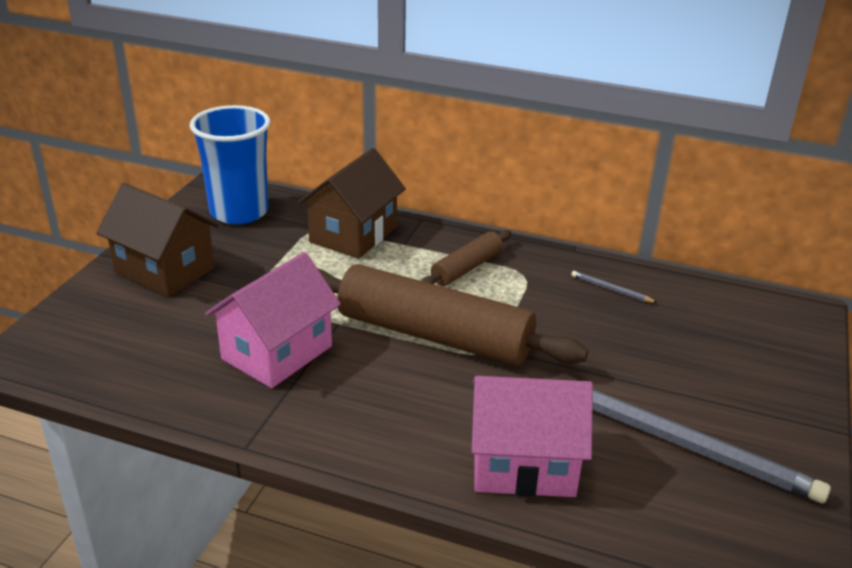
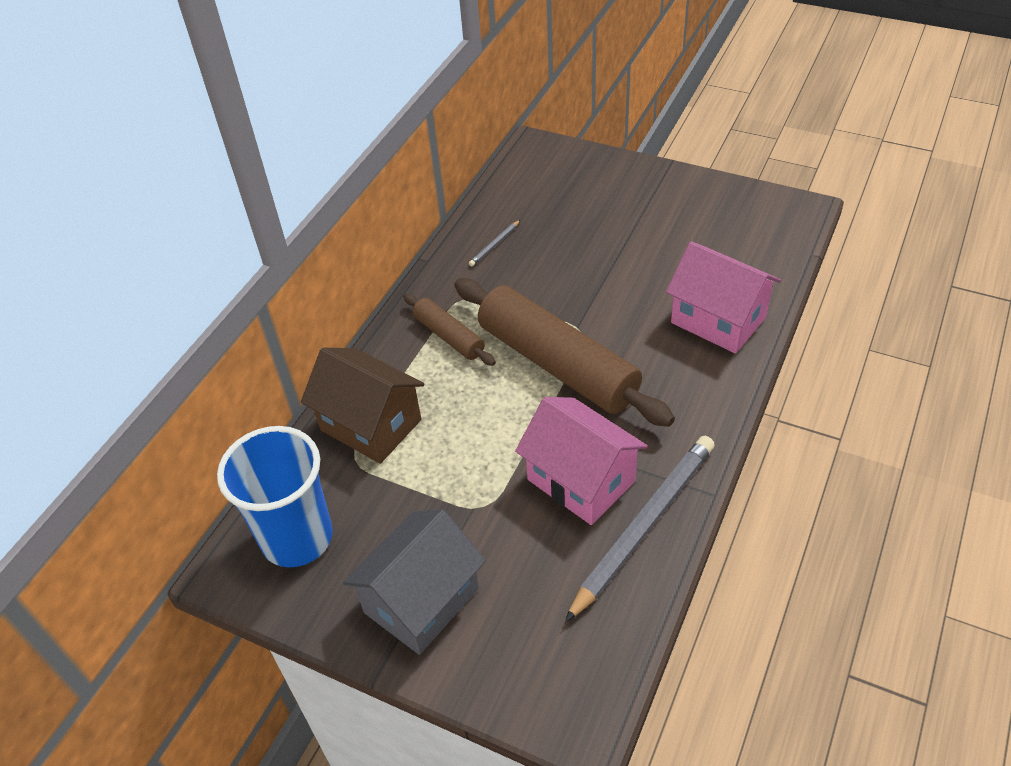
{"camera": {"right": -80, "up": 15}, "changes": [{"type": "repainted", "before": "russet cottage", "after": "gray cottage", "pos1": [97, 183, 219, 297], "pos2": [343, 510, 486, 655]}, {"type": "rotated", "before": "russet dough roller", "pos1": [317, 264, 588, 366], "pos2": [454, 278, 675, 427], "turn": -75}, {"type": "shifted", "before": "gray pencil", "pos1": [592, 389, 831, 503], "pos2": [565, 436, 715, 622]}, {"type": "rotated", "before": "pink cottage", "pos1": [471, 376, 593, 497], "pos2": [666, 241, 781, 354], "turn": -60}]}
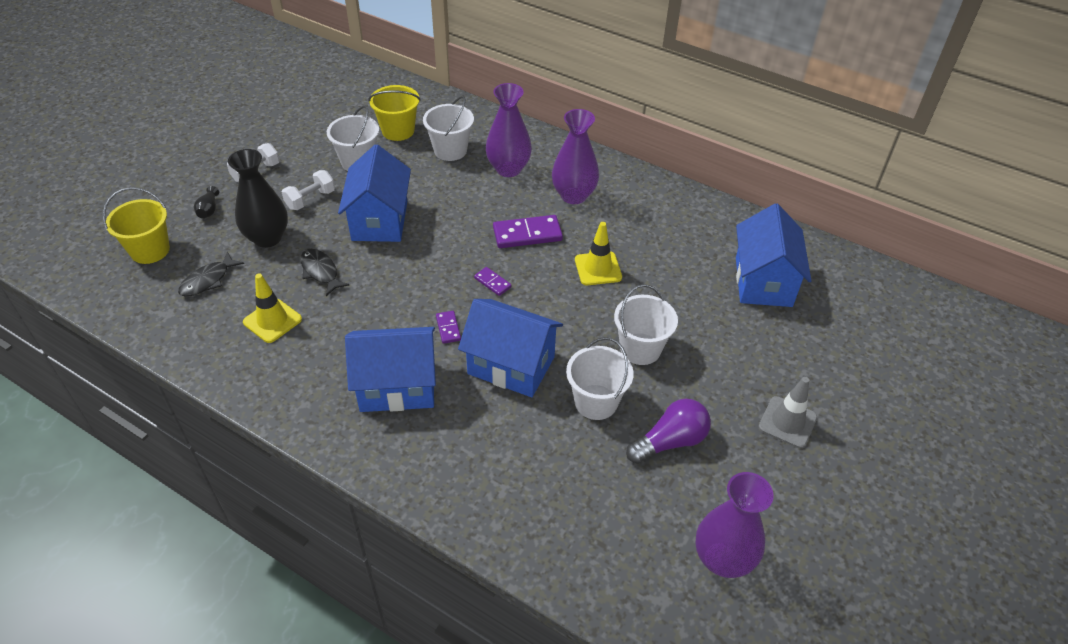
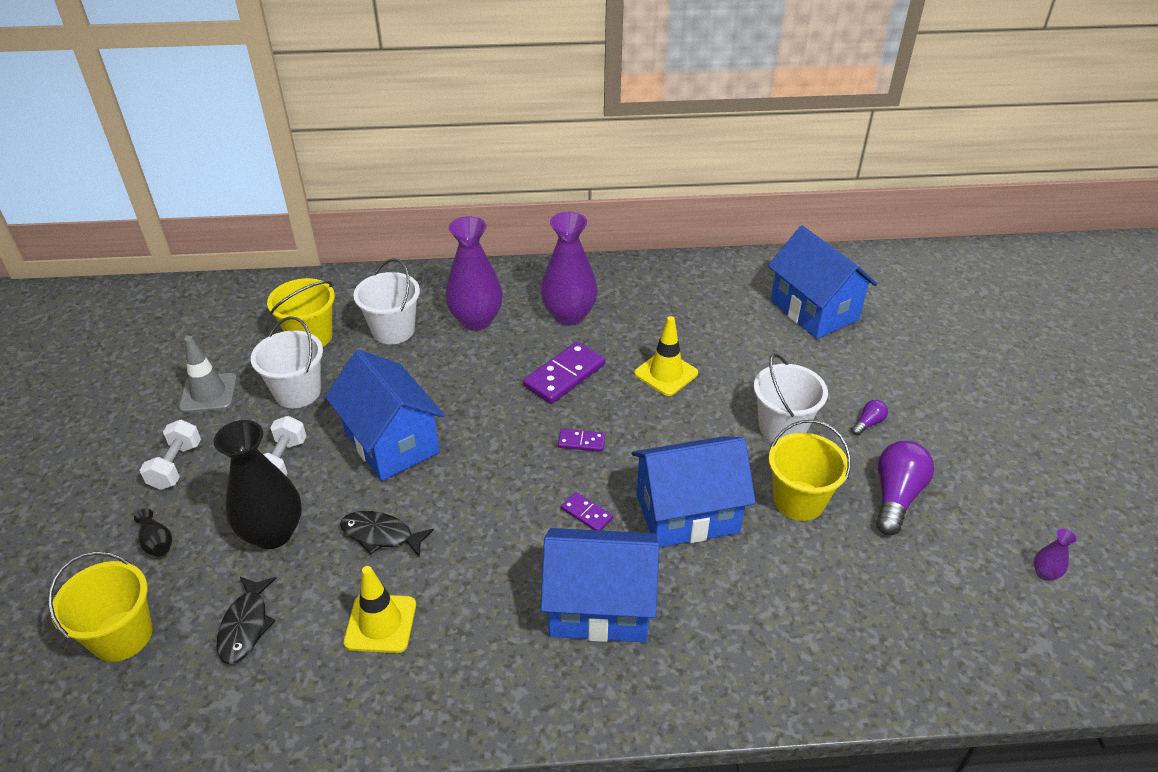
{"camera": {"right": -35, "up": -5}, "changes": [{"type": "shifted", "before": "gray traffic cone", "pos1": [758, 377, 817, 448], "pos2": [179, 336, 237, 413]}, {"type": "rotated", "before": "cobalt cottage", "pos1": [345, 327, 436, 412], "pos2": [541, 528, 659, 642], "turn": 45}, {"type": "repainted", "before": "white pail", "after": "yellow pail", "pos1": [566, 337, 634, 420], "pos2": [769, 420, 851, 521]}, {"type": "new", "after": "royal purple light bulb", "pos2": [851, 400, 888, 436]}, {"type": "scaled", "before": "royal purple flower vase", "pos1": [695, 472, 774, 578], "pos2": [1033, 528, 1077, 581], "scale": 0.42}]}
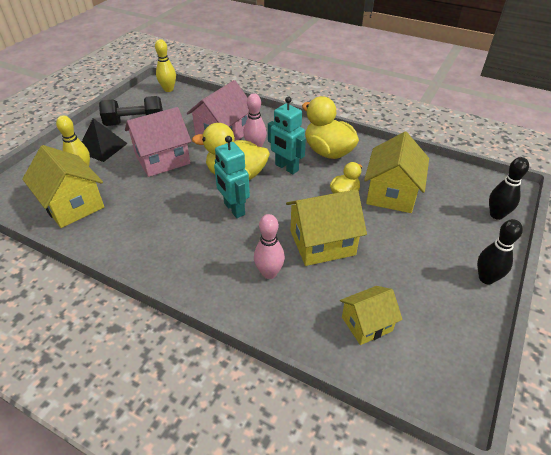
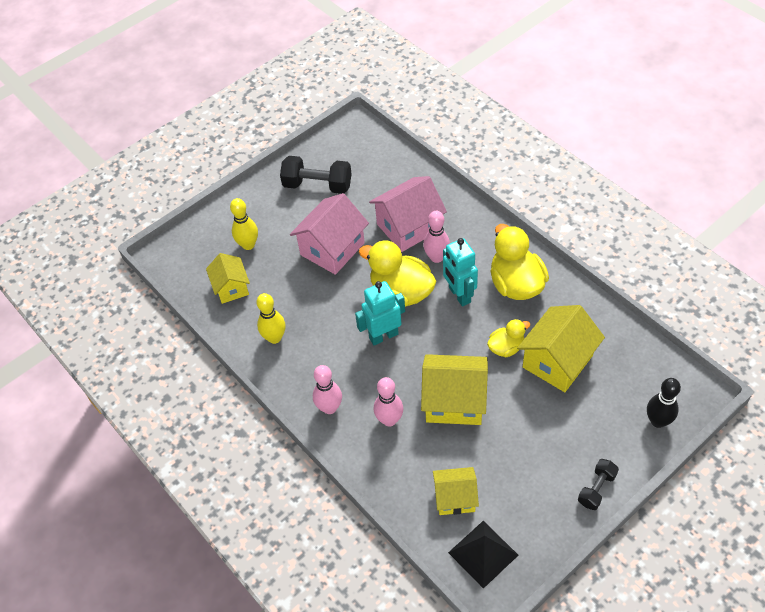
{"camera": {"right": 25, "up": 10}, "changes": [{"type": "scaled", "before": "yellow cottage", "pos1": [22, 145, 104, 228], "pos2": [206, 253, 250, 304], "scale": 0.62}, {"type": "shifted", "before": "yellow tenpin", "pos1": [155, 39, 176, 92], "pos2": [256, 293, 286, 344]}, {"type": "rotated", "before": "pink cottage", "pos1": [125, 107, 191, 177], "pos2": [290, 193, 369, 275], "turn": -45}, {"type": "new", "after": "pink tenpin", "pos2": [313, 365, 342, 414]}, {"type": "rotated", "before": "teal toy robot", "pos1": [214, 136, 250, 218], "pos2": [355, 281, 405, 346], "turn": 75}, {"type": "shifted", "before": "ebony solid pyramid", "pos1": [82, 118, 128, 162], "pos2": [448, 521, 518, 589]}, {"type": "swapped", "before": "ebony tenpin", "after": "ebony hand weight", "pos1": [477, 219, 523, 284], "pos2": [578, 459, 619, 510]}]}
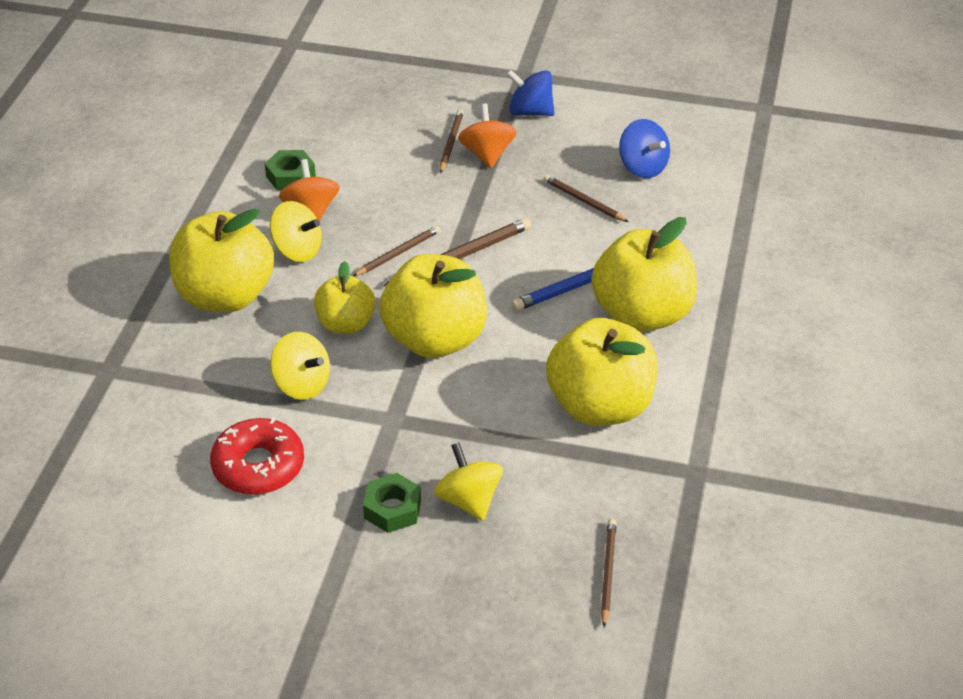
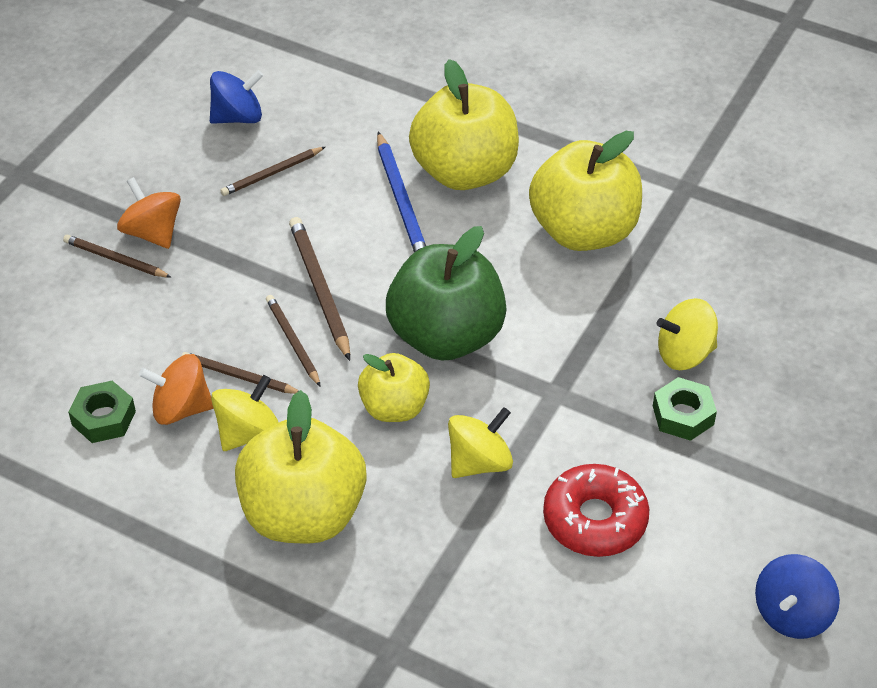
{"camera": {"right": -75, "up": 5}, "changes": [{"type": "rotated", "before": "orange-coloured toy top", "pos1": [458, 103, 517, 168], "pos2": [117, 177, 181, 249], "turn": 45}, {"type": "shifted", "before": "russet pencil", "pos1": [601, 519, 617, 627], "pos2": [181, 352, 299, 394]}, {"type": "repainted", "before": "yellow toy apple", "after": "leaf-green toy apple", "pos1": [379, 254, 487, 358], "pos2": [386, 226, 506, 361]}, {"type": "shifted", "before": "cobalt toy top", "pos1": [506, 69, 555, 116], "pos2": [755, 554, 840, 639]}]}
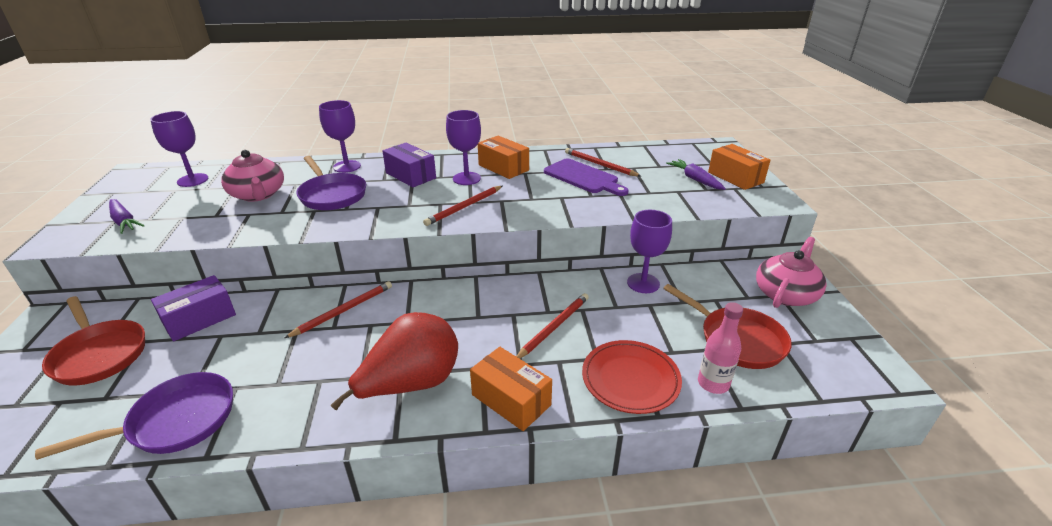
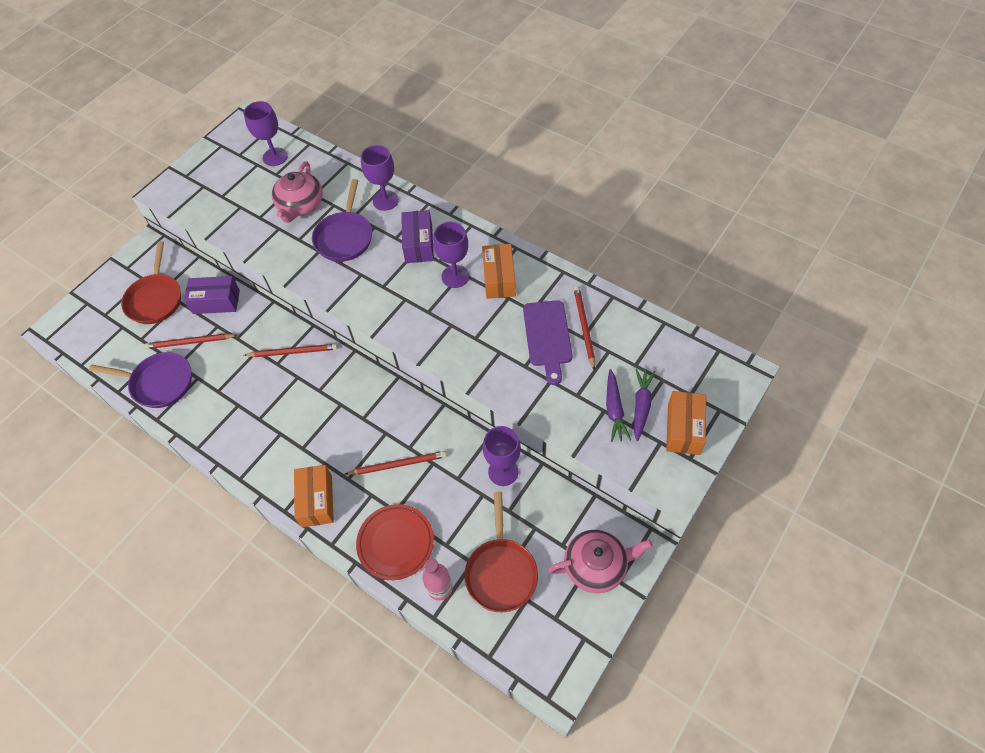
{"camera": {"right": 45, "up": 25}, "changes": [{"type": "shifted", "before": "crimson pencil", "pos1": [423, 186, 502, 226], "pos2": [144, 333, 237, 349]}, {"type": "shifted", "before": "royal purple toy carrot", "pos1": [109, 199, 145, 234], "pos2": [606, 369, 631, 442]}, {"type": "gone", "before": "crimson pear", "pos1": [330, 312, 458, 410]}]}
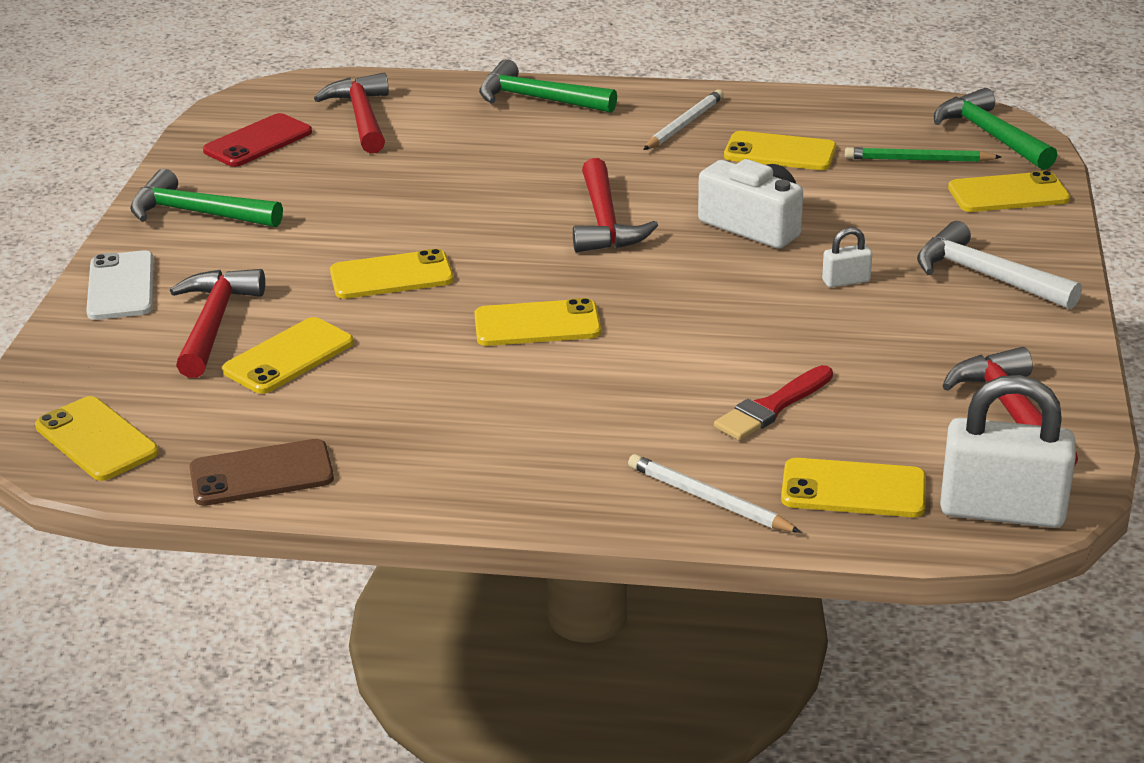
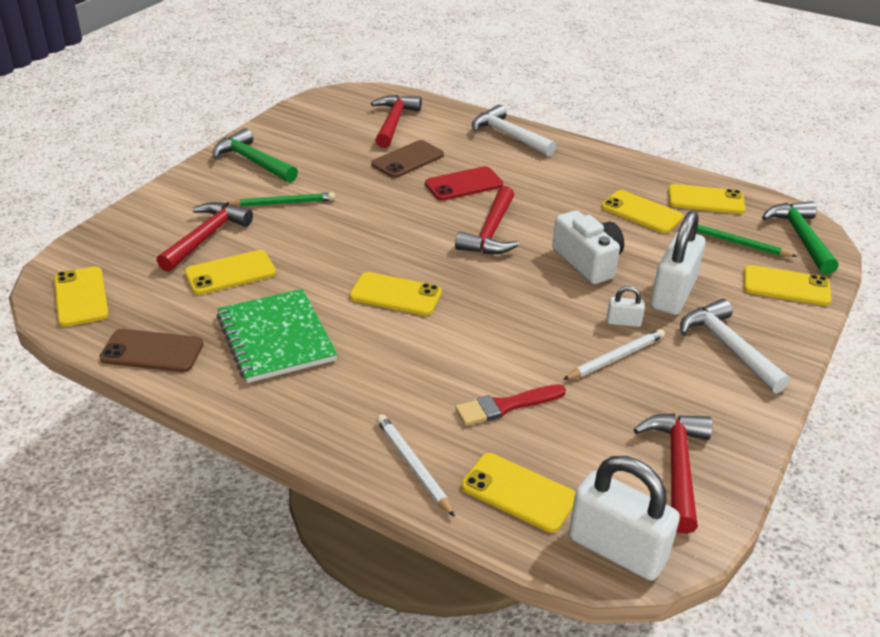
{"camera": {"right": 20, "up": 5}, "changes": [{"type": "new", "after": "leaf-green notepad", "pos2": [217, 289, 337, 383]}, {"type": "new", "after": "leaf-green pencil", "pos2": [227, 192, 335, 207]}, {"type": "new", "after": "russet phone", "pos2": [372, 140, 444, 178]}, {"type": "shifted", "before": "crimson phone", "pos1": [203, 113, 312, 167], "pos2": [425, 166, 503, 201]}, {"type": "repainted", "before": "leaf-green carpenter's hammer", "after": "white carpenter's hammer", "pos1": [479, 59, 617, 113], "pos2": [472, 105, 557, 156]}, {"type": "shifted", "before": "white pencil", "pos1": [643, 89, 724, 150], "pos2": [563, 329, 665, 380]}, {"type": "new", "after": "white lock", "pos2": [651, 211, 705, 315]}, {"type": "shifted", "before": "yellow phone", "pos1": [330, 249, 454, 299], "pos2": [668, 184, 745, 214]}, {"type": "gone", "before": "white phone", "pos1": [86, 250, 154, 320]}]}
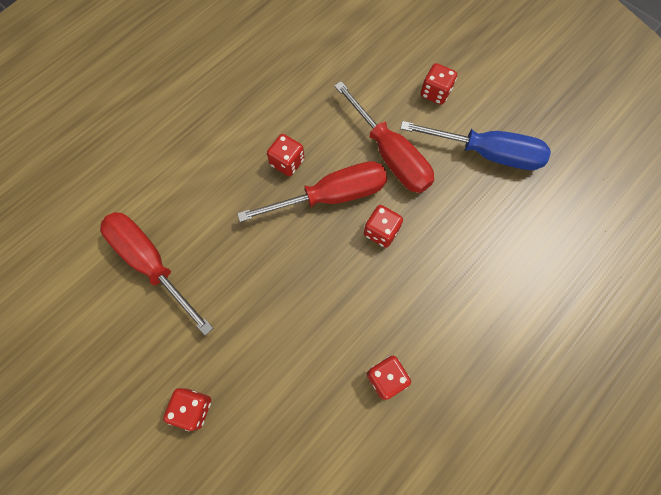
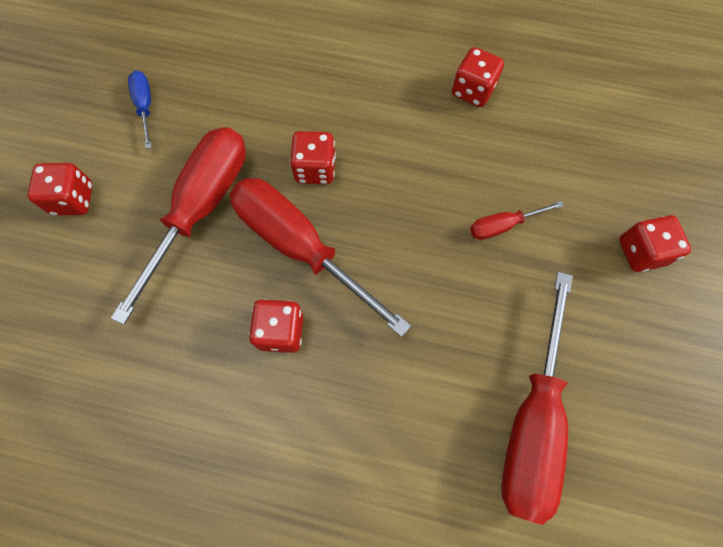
{"camera": {"right": -120, "up": 0}, "changes": [{"type": "scaled", "before": "cobalt flat screwdriver", "pos1": [400, 121, 551, 170], "pos2": [128, 71, 152, 149], "scale": 0.46}, {"type": "new", "after": "crimson flat screwdriver", "pos2": [470, 201, 564, 240]}]}
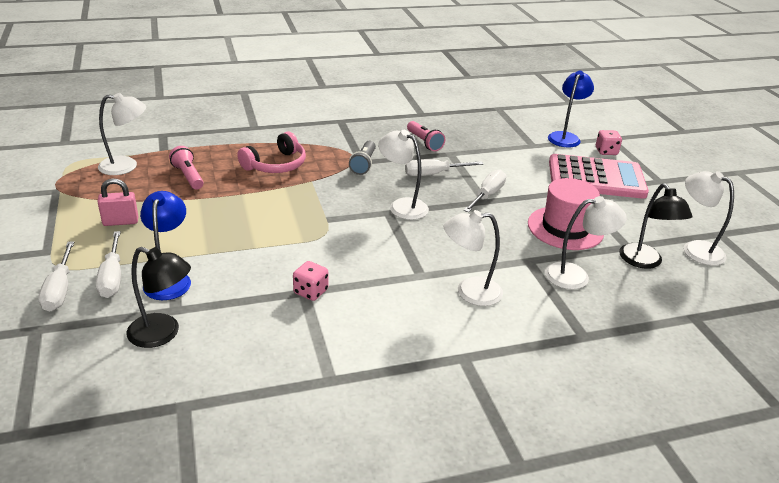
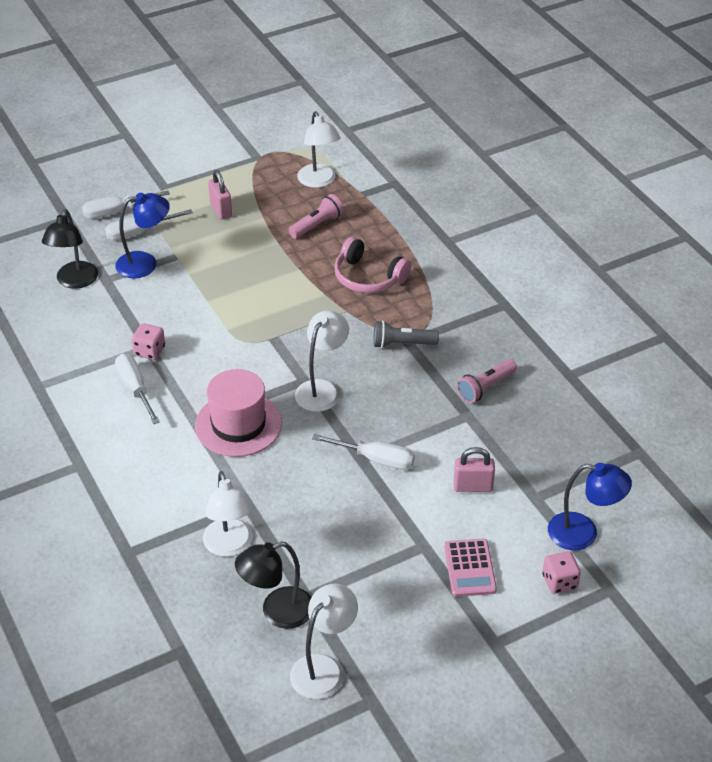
{"camera": {"right": 80, "up": 10}, "changes": [{"type": "shifted", "before": "white flat screwdriver", "pos1": [405, 159, 483, 176], "pos2": [115, 354, 160, 424]}, {"type": "shifted", "before": "pink tall hat", "pos1": [528, 178, 604, 250], "pos2": [195, 369, 282, 457]}, {"type": "scaled", "before": "pink pocket calculator", "pos1": [549, 154, 649, 199], "pos2": [444, 539, 497, 597], "scale": 0.51}, {"type": "new", "after": "pink lock", "pos2": [454, 447, 495, 492]}, {"type": "gone", "before": "white reading lamp", "pos1": [444, 210, 503, 306]}]}
